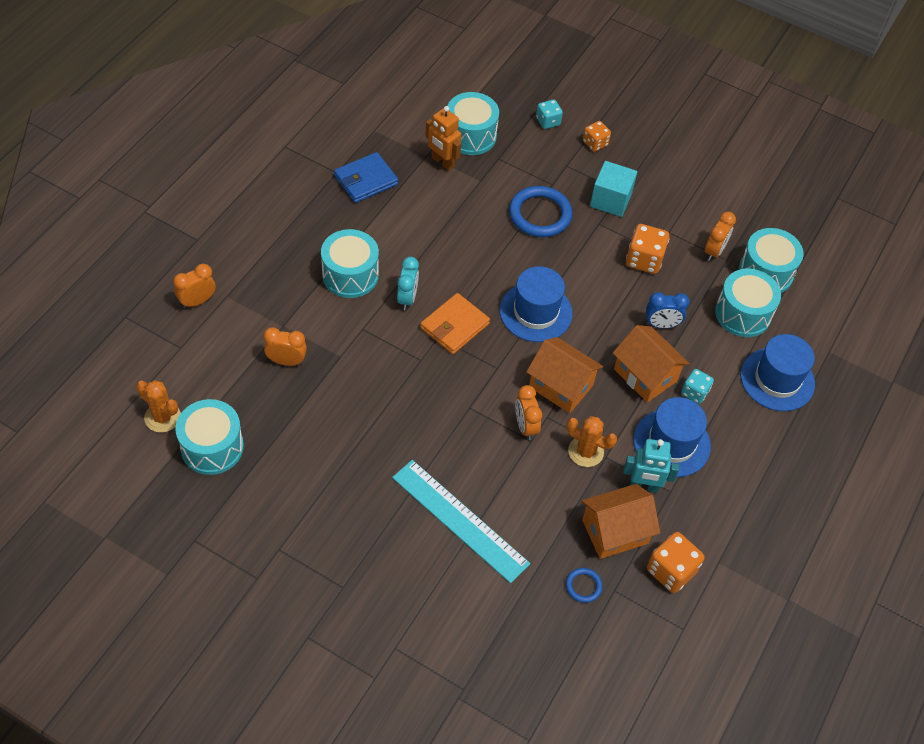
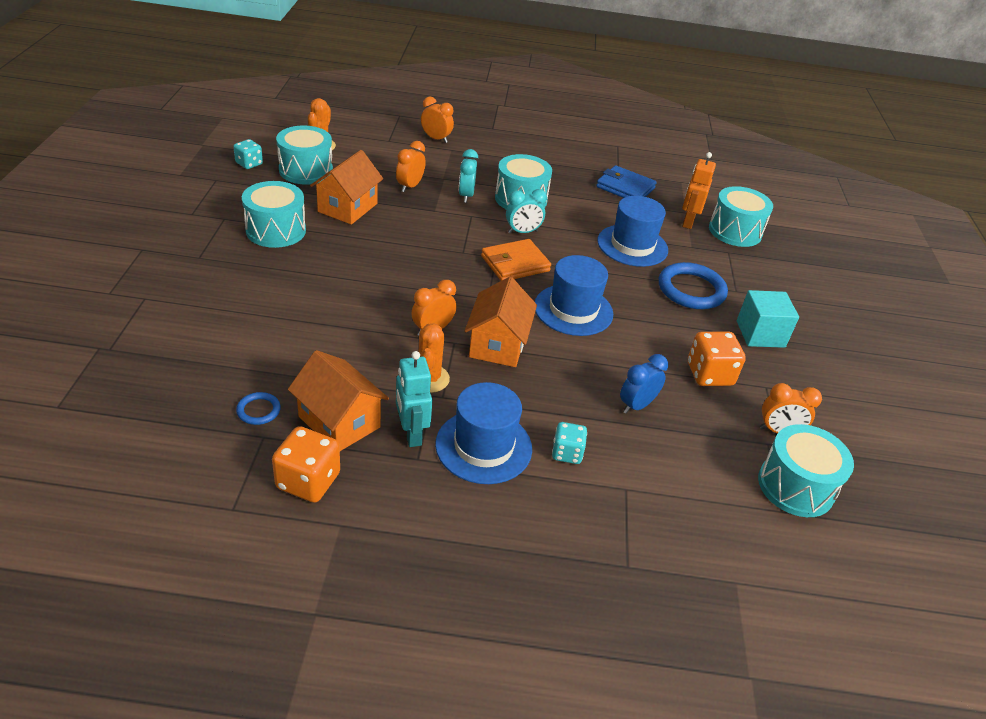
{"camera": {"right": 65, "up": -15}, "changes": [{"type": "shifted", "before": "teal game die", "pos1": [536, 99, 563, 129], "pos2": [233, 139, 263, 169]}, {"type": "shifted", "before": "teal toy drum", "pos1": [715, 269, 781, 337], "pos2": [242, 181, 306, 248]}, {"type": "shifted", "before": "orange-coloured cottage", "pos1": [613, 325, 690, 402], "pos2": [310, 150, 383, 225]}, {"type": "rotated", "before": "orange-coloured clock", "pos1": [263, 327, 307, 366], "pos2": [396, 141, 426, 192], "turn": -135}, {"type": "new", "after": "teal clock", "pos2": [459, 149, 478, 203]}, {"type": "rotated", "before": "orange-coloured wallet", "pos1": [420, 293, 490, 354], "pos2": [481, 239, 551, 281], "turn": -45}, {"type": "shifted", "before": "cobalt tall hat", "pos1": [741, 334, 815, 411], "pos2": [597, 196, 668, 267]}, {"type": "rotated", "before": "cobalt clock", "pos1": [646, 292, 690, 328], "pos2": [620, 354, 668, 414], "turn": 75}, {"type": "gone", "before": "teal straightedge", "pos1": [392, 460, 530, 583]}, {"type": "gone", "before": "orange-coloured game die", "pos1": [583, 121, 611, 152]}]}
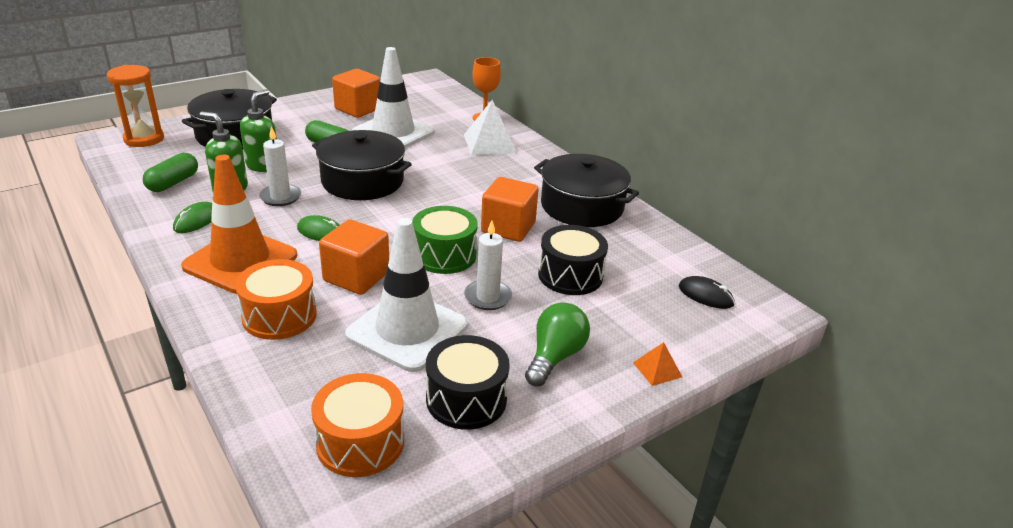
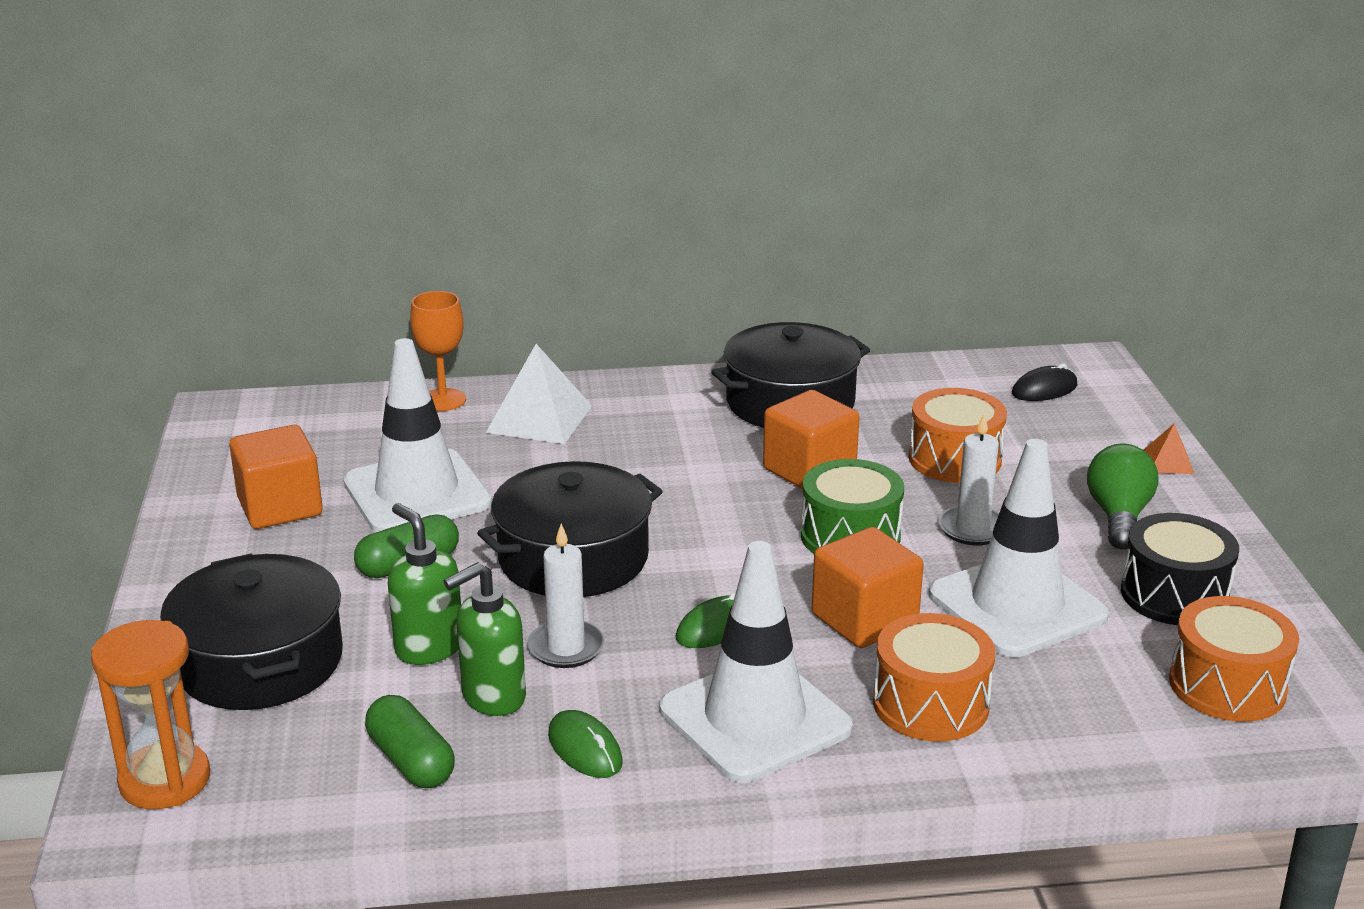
{"camera": {"right": -60, "up": -5}, "changes": [{"type": "repainted", "before": "orange-coloured traffic cone", "after": "white traffic cone", "pos1": [181, 155, 297, 294], "pos2": [660, 541, 853, 783]}, {"type": "repainted", "before": "ebony toy drum", "after": "orange-coloured toy drum", "pos1": [538, 225, 608, 295], "pos2": [909, 388, 1007, 483]}, {"type": "rotated", "before": "leaf-green light bulb", "pos1": [525, 302, 590, 386], "pos2": [1087, 444, 1159, 550], "turn": 45}]}
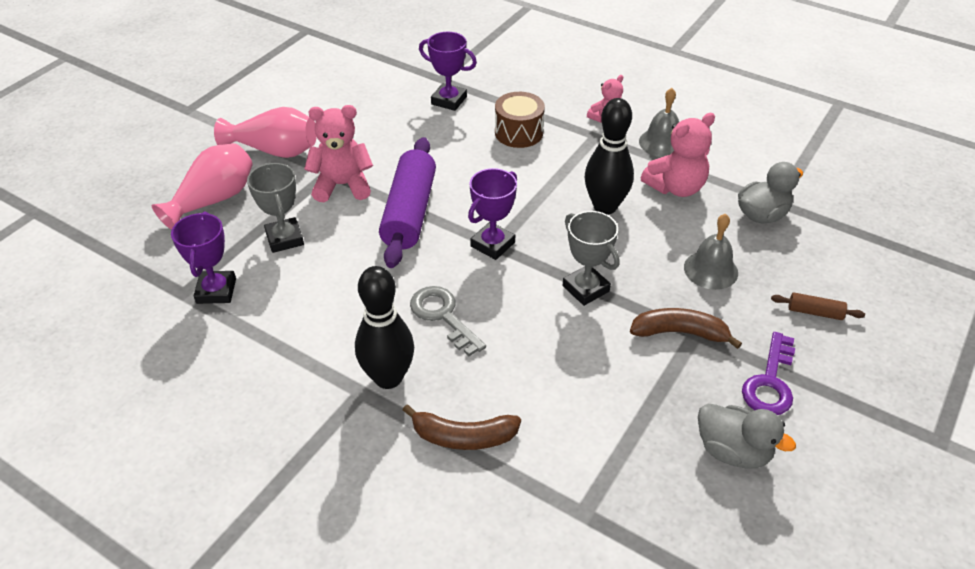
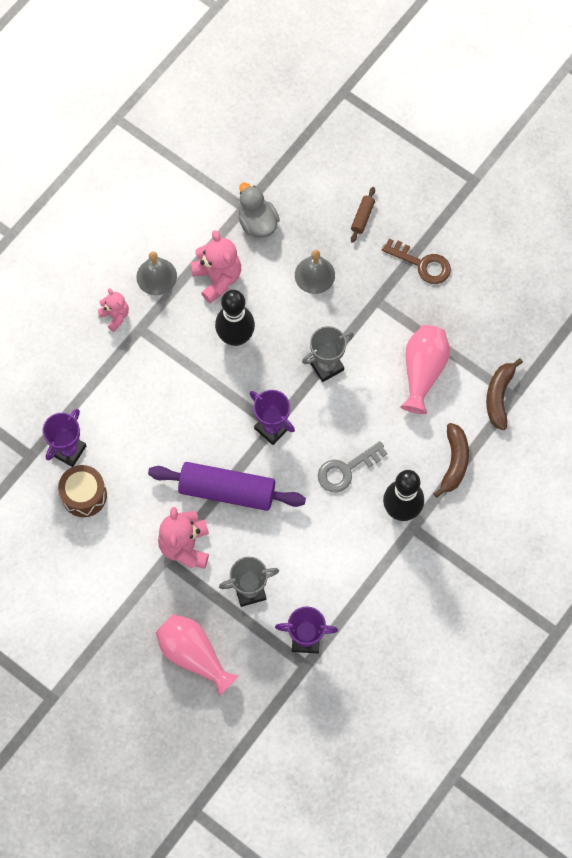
{"camera": {"right": -85, "up": 25}, "changes": [{"type": "shifted", "before": "russet toy drum", "pos1": [495, 92, 545, 148], "pos2": [58, 465, 107, 517]}, {"type": "repainted", "before": "royal purple latchkey", "after": "russet latchkey", "pos1": [742, 332, 795, 415], "pos2": [382, 239, 451, 284]}, {"type": "shifted", "before": "pink flower vase", "pos1": [214, 107, 317, 158], "pos2": [400, 325, 450, 414]}, {"type": "shifted", "before": "russet banana fruit", "pos1": [630, 308, 742, 349], "pos2": [486, 358, 523, 430]}, {"type": "gone", "before": "gray rubber duck", "pos1": [698, 404, 796, 469]}]}
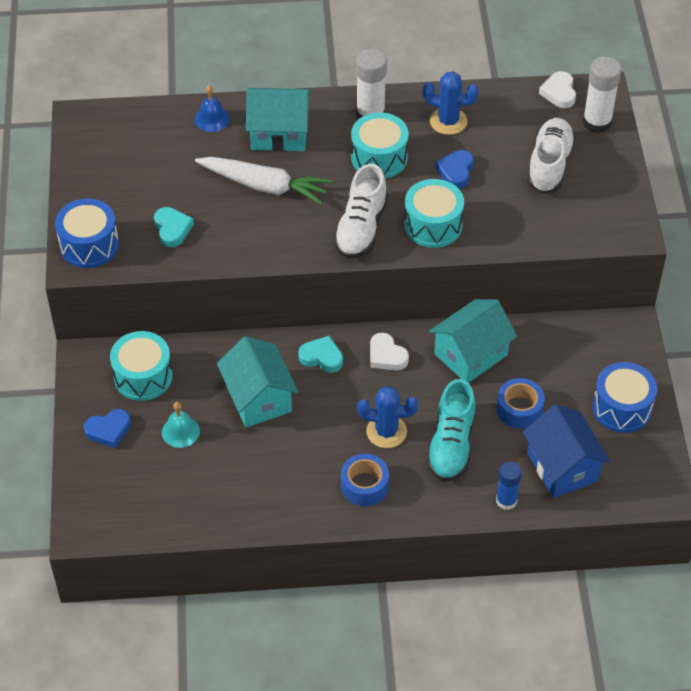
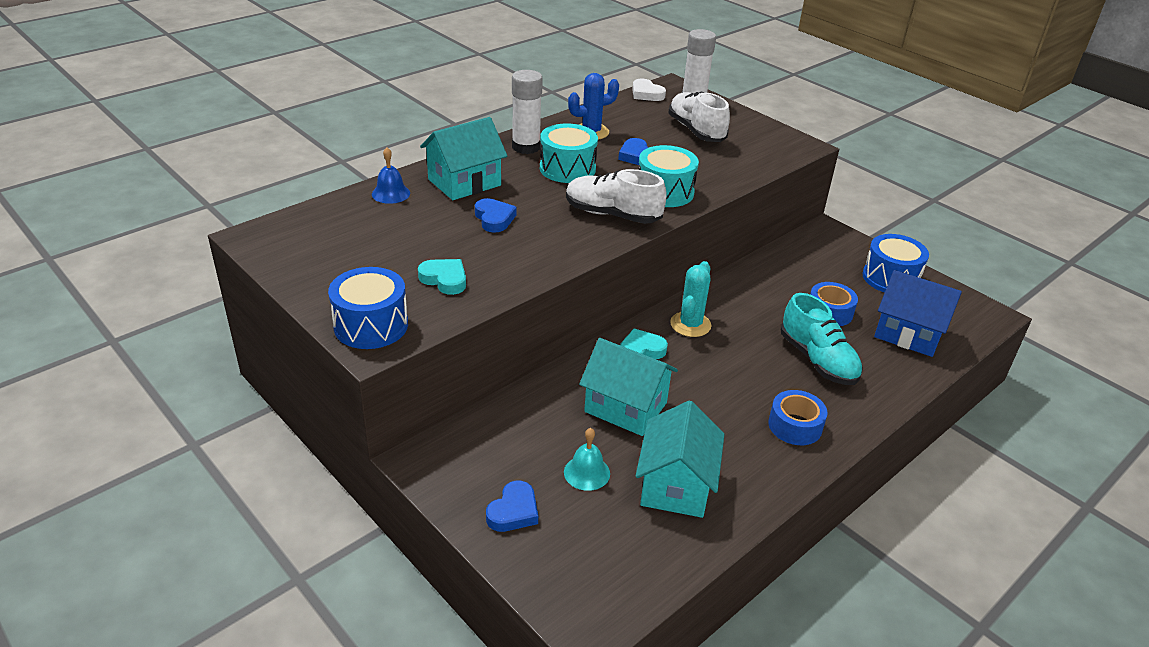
{"camera": {"right": -40, "up": -15}, "changes": [{"type": "swapped", "before": "white toy carrot", "after": "cobalt heart shape", "pos1": [195, 157, 332, 205], "pos2": [475, 198, 517, 232]}, {"type": "rotated", "before": "white sneaker", "pos1": [334, 164, 388, 258], "pos2": [566, 169, 667, 224], "turn": 135}, {"type": "shifted", "before": "teal cottage", "pos1": [429, 299, 517, 383], "pos2": [636, 401, 725, 518]}, {"type": "swapped", "before": "white heart shape", "after": "teal prickly plant", "pos1": [370, 333, 409, 370], "pos2": [670, 261, 711, 337]}, {"type": "gone", "before": "teal toy drum", "pos1": [110, 331, 173, 401]}, {"type": "gone", "before": "cobalt prickly plant", "pos1": [357, 386, 418, 448]}, {"type": "gone", "before": "cobalt glue", "pos1": [496, 461, 522, 510]}]}
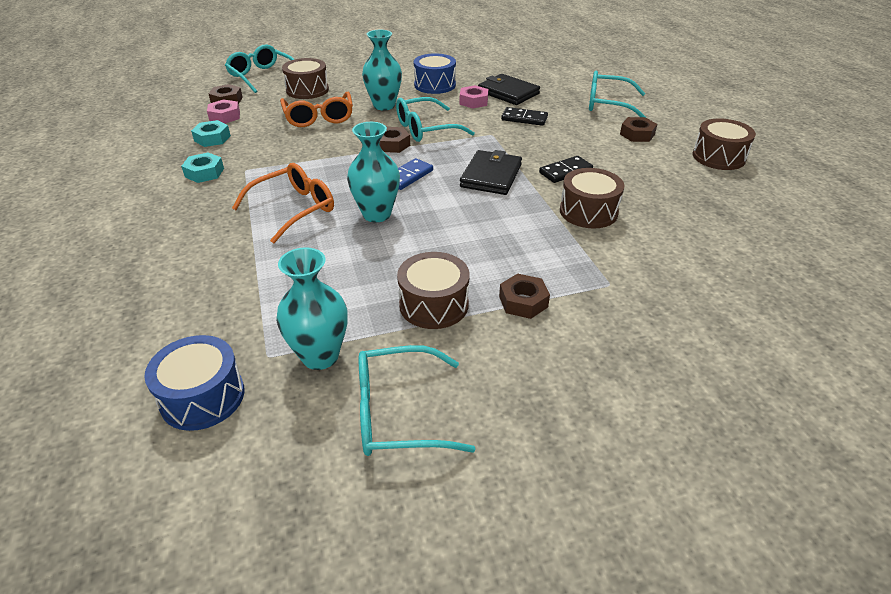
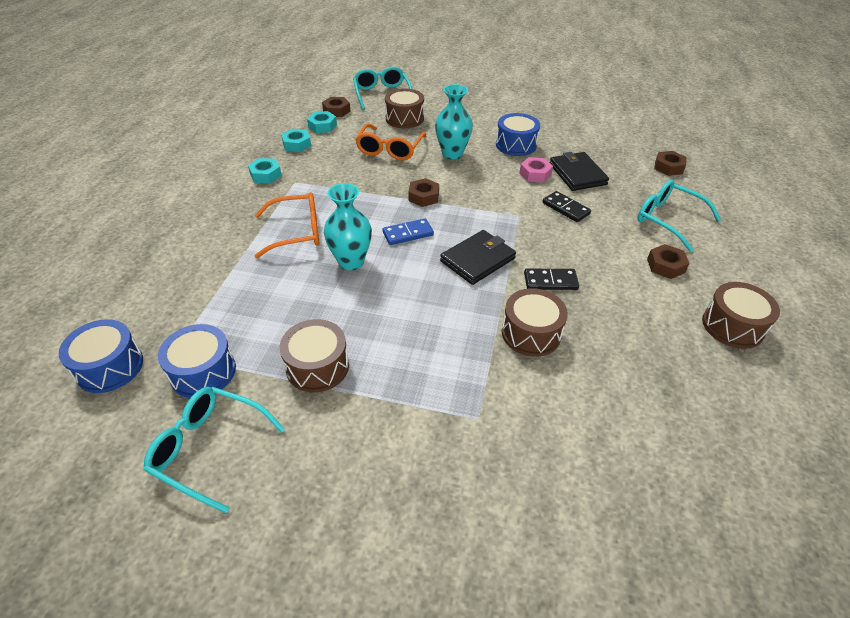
{"camera": {"right": 30, "up": 5}, "changes": [{"type": "swapped", "before": "teal flower vase", "after": "cobalt toy drum", "pos1": [276, 247, 347, 370], "pos2": [158, 324, 236, 398]}, {"type": "repainted", "before": "pink nut", "after": "teal nut", "pos1": [207, 99, 240, 124], "pos2": [307, 111, 337, 133]}, {"type": "shifted", "before": "russet nut", "pos1": [499, 274, 550, 319], "pos2": [654, 151, 687, 176]}, {"type": "gone", "before": "teal glasses", "pos1": [396, 97, 474, 142]}]}
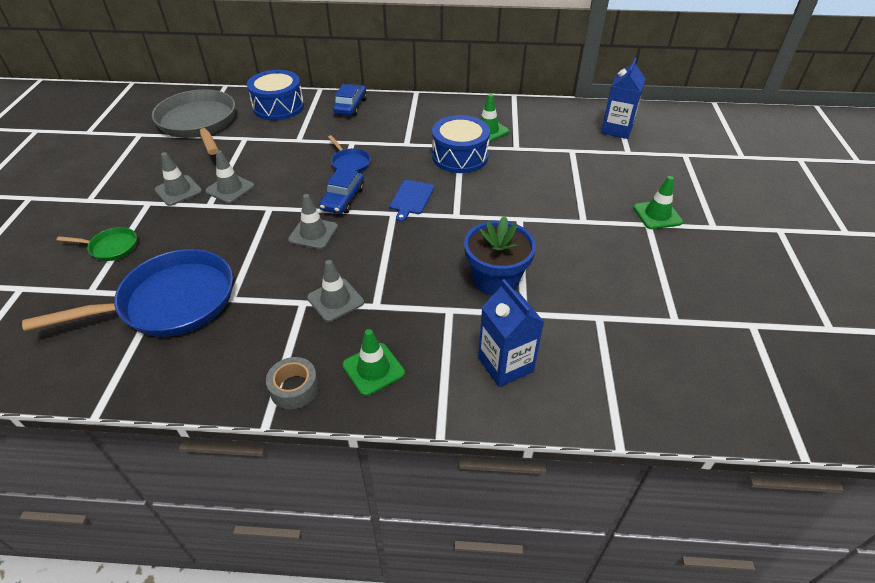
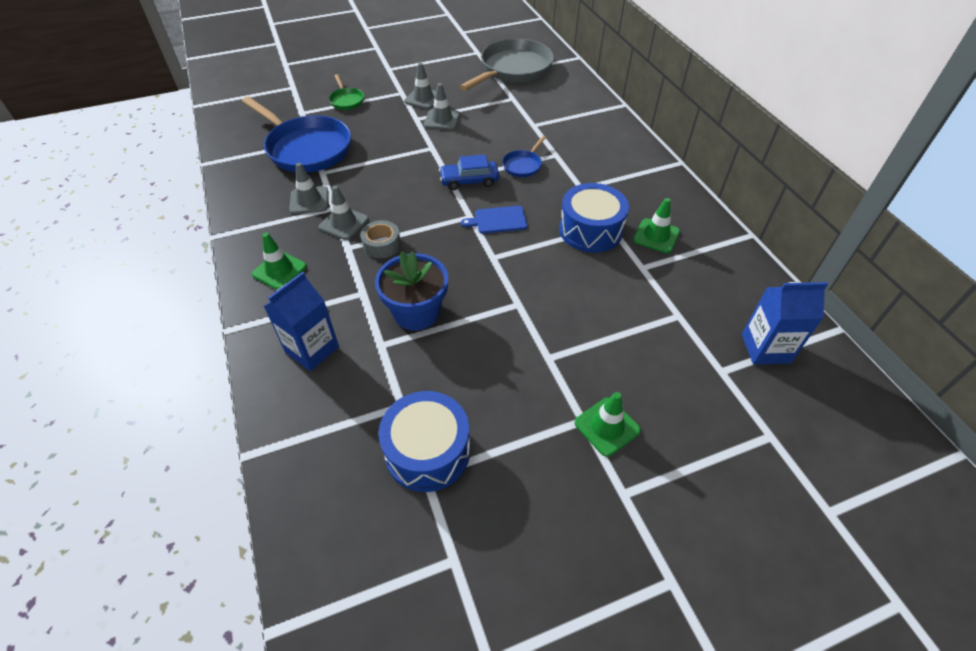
{"camera": {"right": 65, "up": 5}, "changes": [{"type": "shifted", "before": "gray traffic cone", "pos1": [288, 194, 338, 249], "pos2": [289, 163, 328, 214]}, {"type": "shifted", "before": "gray tape", "pos1": [266, 357, 319, 409], "pos2": [360, 220, 401, 258]}, {"type": "shifted", "before": "cobalt toy drum", "pos1": [247, 70, 304, 120], "pos2": [379, 391, 470, 492]}, {"type": "gone", "before": "cobalt car", "pos1": [333, 84, 367, 116]}]}
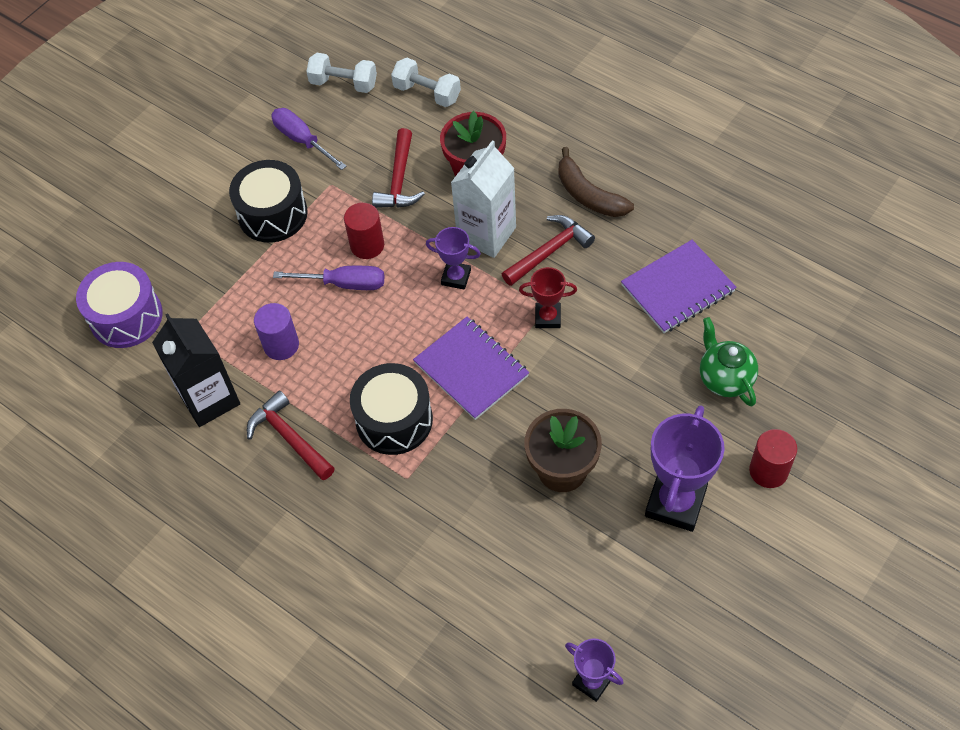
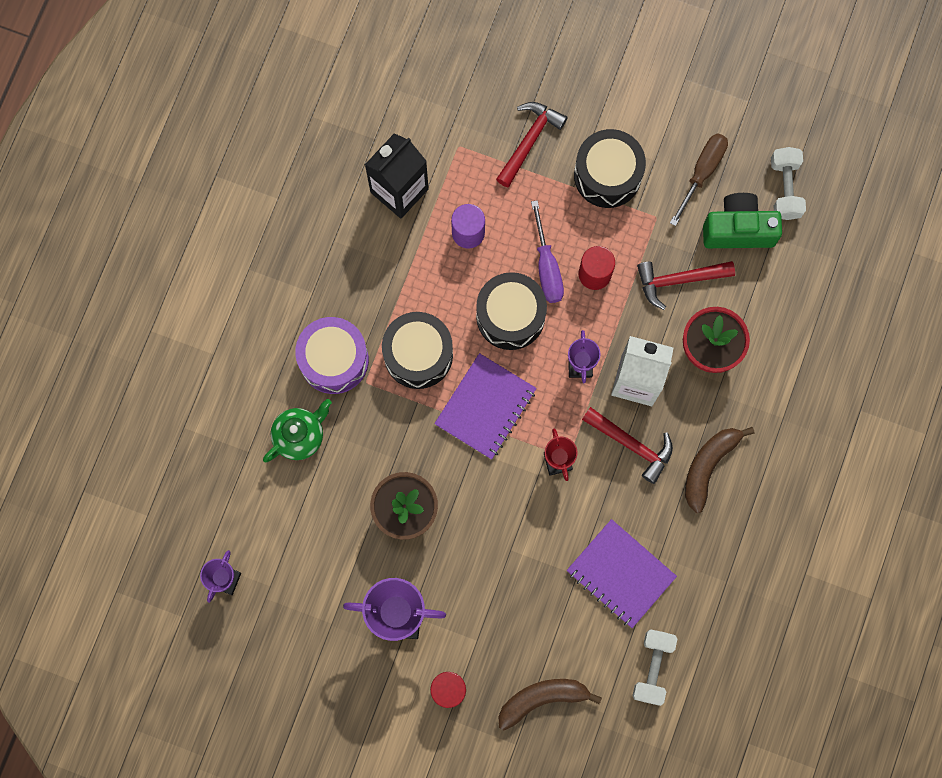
{"camera": {"right": 70, "up": 20}, "changes": [{"type": "shifted", "before": "leaf-green china teapot", "pos1": [700, 317, 758, 406], "pos2": [263, 399, 332, 462]}, {"type": "shifted", "before": "royal purple toy drum", "pos1": [76, 262, 163, 348], "pos2": [295, 317, 369, 394]}, {"type": "new", "after": "ebony toy drum", "pos2": [476, 272, 547, 350]}, {"type": "shifted", "before": "crimson carpenter's hammer", "pos1": [247, 391, 335, 480], "pos2": [496, 102, 568, 187]}, {"type": "new", "after": "russet banana fruit", "pos2": [498, 679, 602, 730]}, {"type": "shifted", "before": "white hand weight", "pos1": [391, 58, 461, 107], "pos2": [632, 629, 677, 706]}, {"type": "repainted", "before": "royal purple flat screwdriver", "after": "russet flat screwdriver", "pos1": [271, 108, 347, 170], "pos2": [670, 133, 728, 226]}, {"type": "new", "after": "leaf-green photo camera", "pos2": [703, 193, 782, 248]}]}
